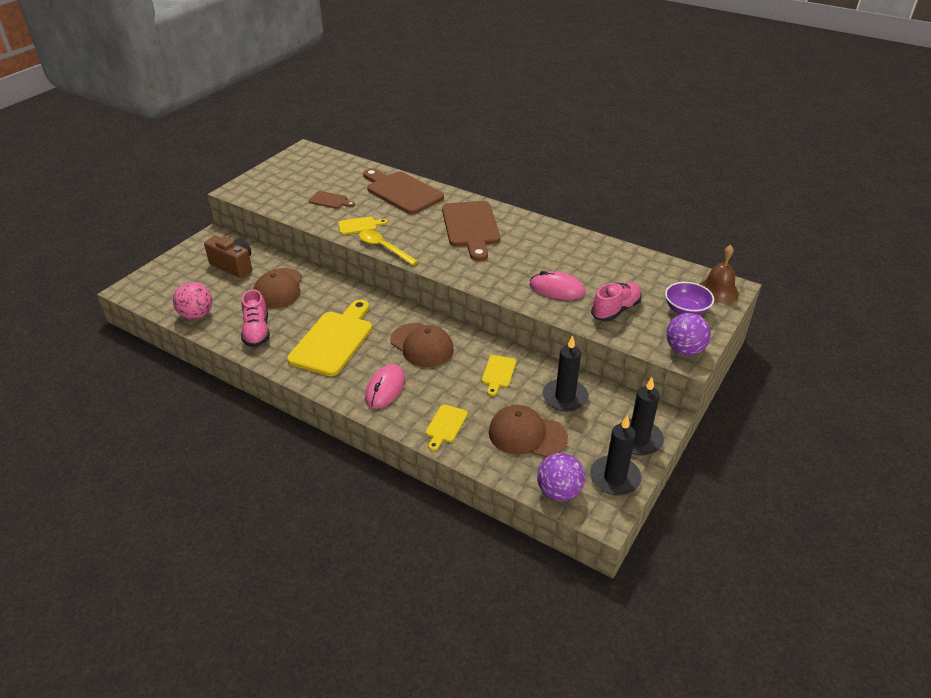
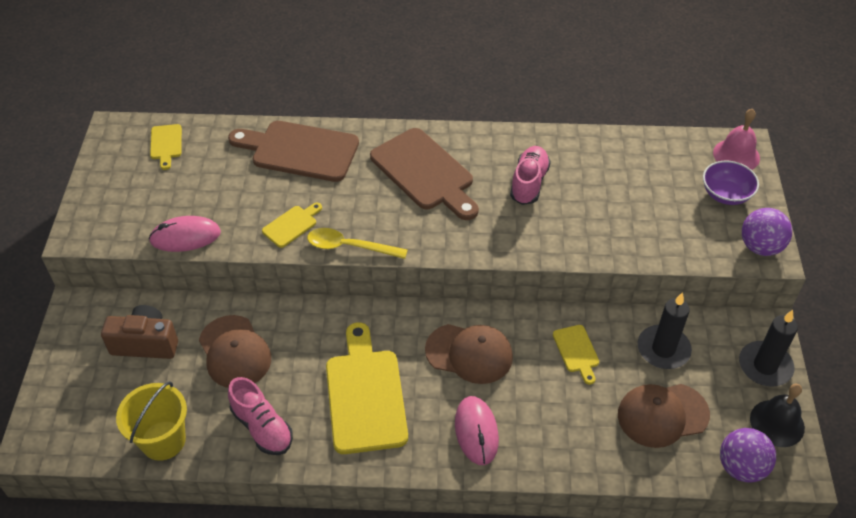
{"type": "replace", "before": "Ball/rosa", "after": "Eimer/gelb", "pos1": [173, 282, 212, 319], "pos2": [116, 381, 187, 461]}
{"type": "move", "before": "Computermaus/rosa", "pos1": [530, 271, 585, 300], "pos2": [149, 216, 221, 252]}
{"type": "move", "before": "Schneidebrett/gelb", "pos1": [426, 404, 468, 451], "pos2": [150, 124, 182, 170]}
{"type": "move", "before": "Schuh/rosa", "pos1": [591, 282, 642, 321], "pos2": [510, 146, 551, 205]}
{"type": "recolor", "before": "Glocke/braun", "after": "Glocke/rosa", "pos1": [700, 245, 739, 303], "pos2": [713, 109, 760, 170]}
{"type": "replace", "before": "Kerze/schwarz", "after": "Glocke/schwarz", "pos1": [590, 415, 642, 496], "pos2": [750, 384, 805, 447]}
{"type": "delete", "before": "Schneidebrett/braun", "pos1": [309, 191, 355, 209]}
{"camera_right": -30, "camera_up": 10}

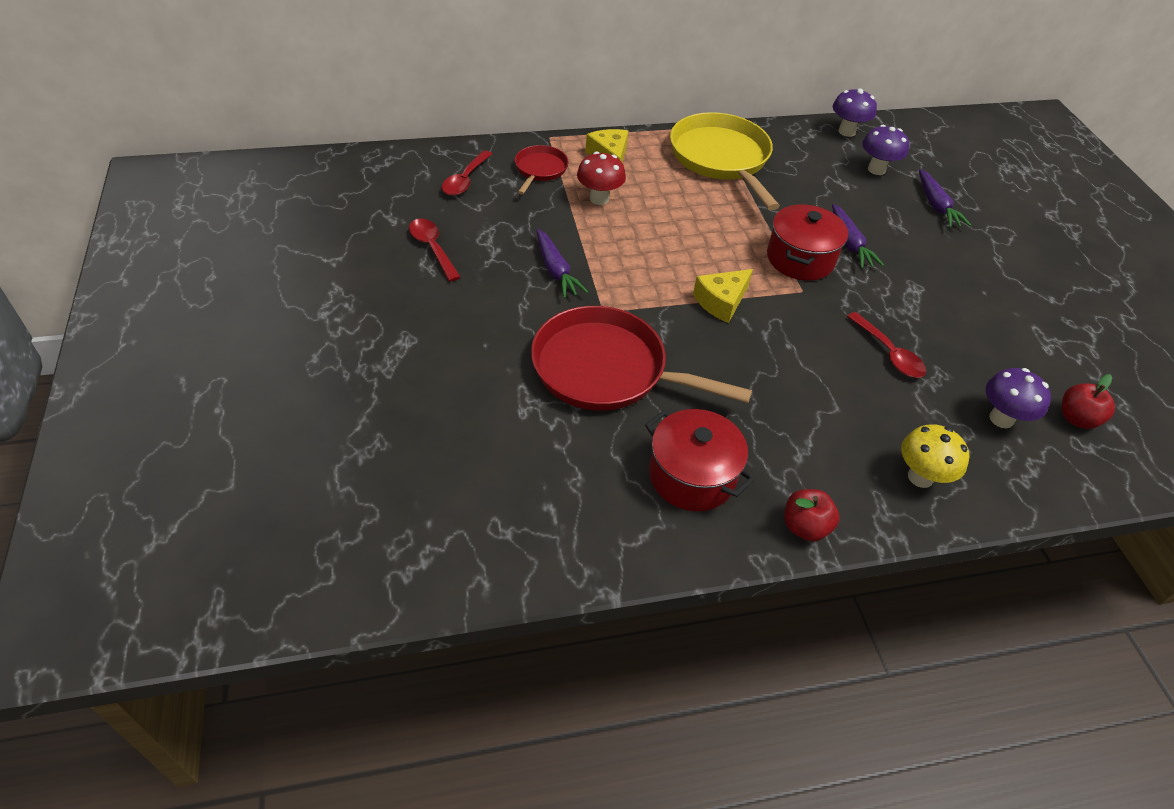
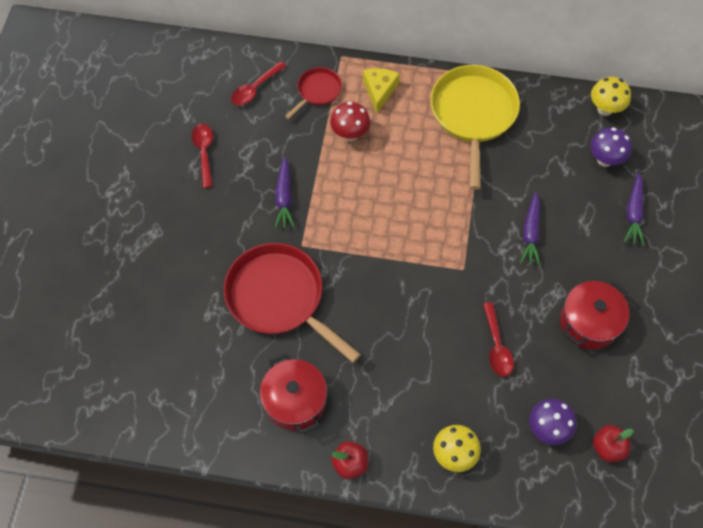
{"type": "move", "before": "Kochtopf/rot", "pos1": [767, 204, 848, 281], "pos2": [560, 280, 630, 350]}
{"type": "recolor", "before": "Pilz/lila", "after": "Pilz/gelb", "pos1": [833, 88, 877, 137], "pos2": [591, 77, 631, 116]}
{"type": "delete", "before": "Käse/gelb", "pos1": [693, 269, 753, 323]}
{"camera_right": 25, "camera_up": 15}

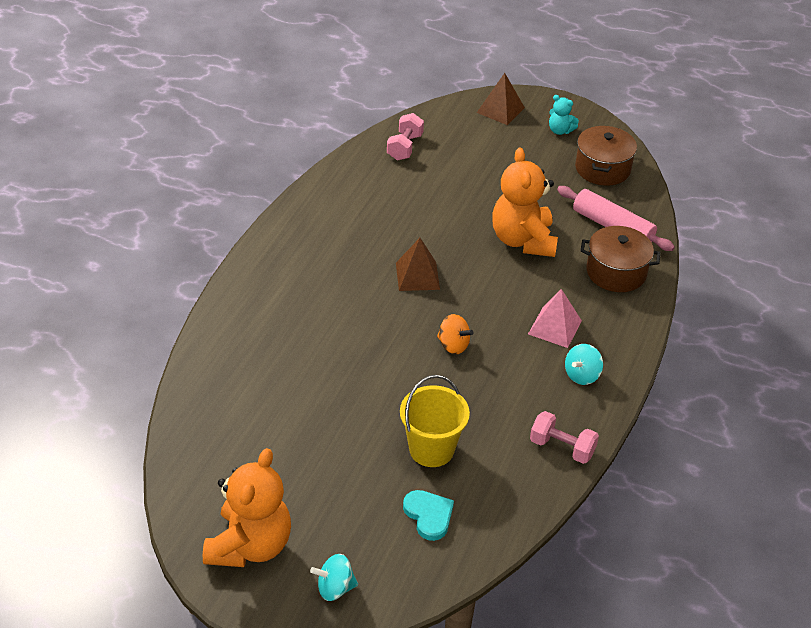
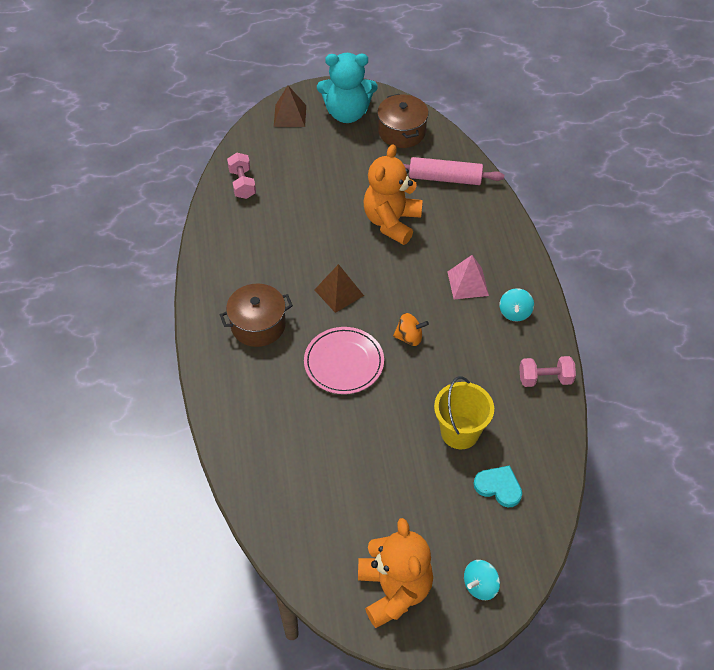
{"type": "move", "before": "Kochtopf/braun", "pos1": [580, 226, 661, 292], "pos2": [220, 284, 293, 347]}
{"type": "insert", "after": "Teller/rosa", "pos2": [304, 327, 384, 394]}
{"type": "resize", "before": "Teddybär/türkis", "pos1": [549, 95, 579, 135], "pos2": [317, 53, 378, 123], "scale": 2.16}
{"type": "rotate", "before": "Teddybär/orange", "pos1": [492, 147, 558, 257], "pos2": [363, 144, 423, 245], "turn": 60}
{"camera_right": -30, "camera_up": 10}

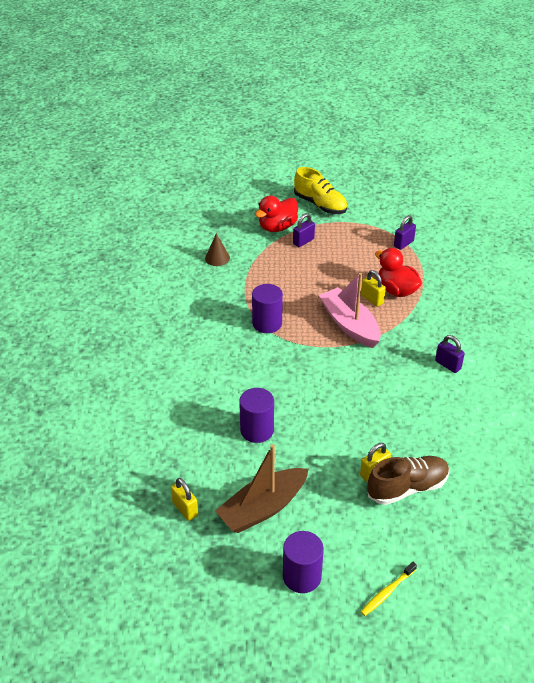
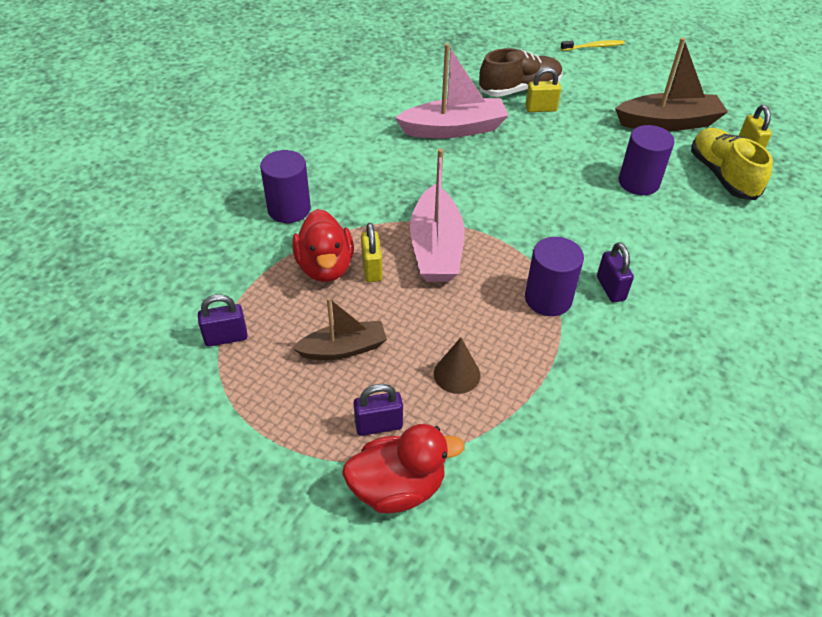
{"type": "move", "before": "Vollzylinder/lila", "pos1": [283, 531, 324, 593], "pos2": [260, 150, 311, 223]}
{"type": "insert", "after": "Boot/braun", "pos2": [292, 297, 387, 360]}
{"type": "insert", "after": "Boot/rosa", "pos2": [395, 43, 509, 138]}
{"type": "move", "before": "Kegel/braun", "pos1": [205, 233, 230, 266], "pos2": [434, 337, 480, 394]}
{"type": "rotate", "before": "Schuh/braun", "pos1": [367, 456, 449, 505], "pos2": [479, 48, 563, 97], "turn": 150}
{"type": "move", "before": "Vorhängeschloss/lila", "pos1": [435, 335, 465, 373], "pos2": [597, 242, 634, 303]}
{"type": "move", "before": "Schuh/gelb", "pos1": [294, 167, 347, 214], "pos2": [691, 128, 773, 200]}
{"camera_right": -150, "camera_up": 5}

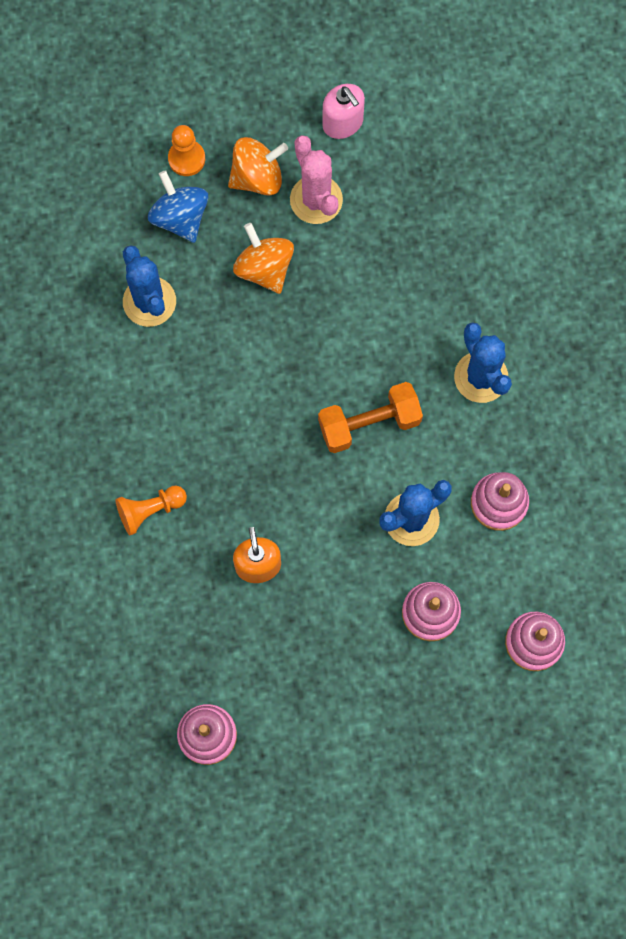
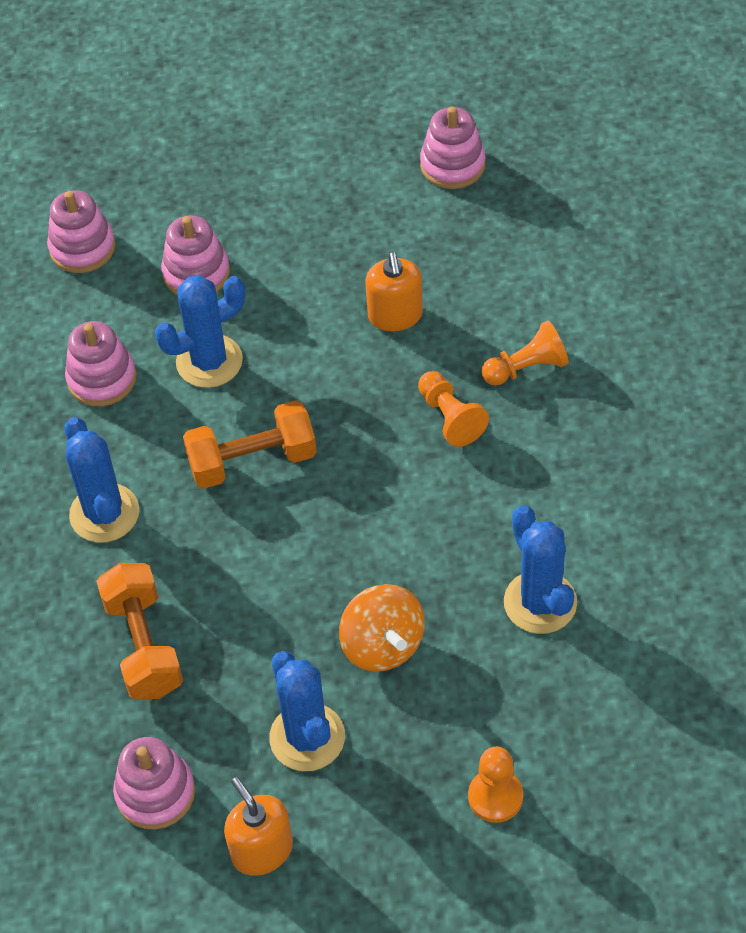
{"type": "insert", "after": "Hantel/orange", "pos2": [96, 563, 183, 700]}
{"type": "insert", "after": "Stapelspielzeug/rosa", "pos2": [113, 737, 195, 830]}
{"type": "recolor", "before": "Seifenspender/rosa", "after": "Seifenspender/orange", "pos1": [322, 84, 365, 139], "pos2": [224, 777, 293, 876]}
{"type": "recolor", "before": "Kaktus/rosa", "after": "Kaktus/blau", "pos1": [290, 135, 343, 224], "pos2": [269, 651, 345, 771]}
{"type": "insert", "after": "Bauer/orange", "pos2": [418, 371, 489, 447]}
{"type": "delete", "before": "Kreisel/blau", "pos1": [148, 170, 208, 243]}
{"type": "delete", "before": "Kreisel/orange", "pos1": [228, 137, 288, 195]}
{"camera_right": -175, "camera_up": -20}

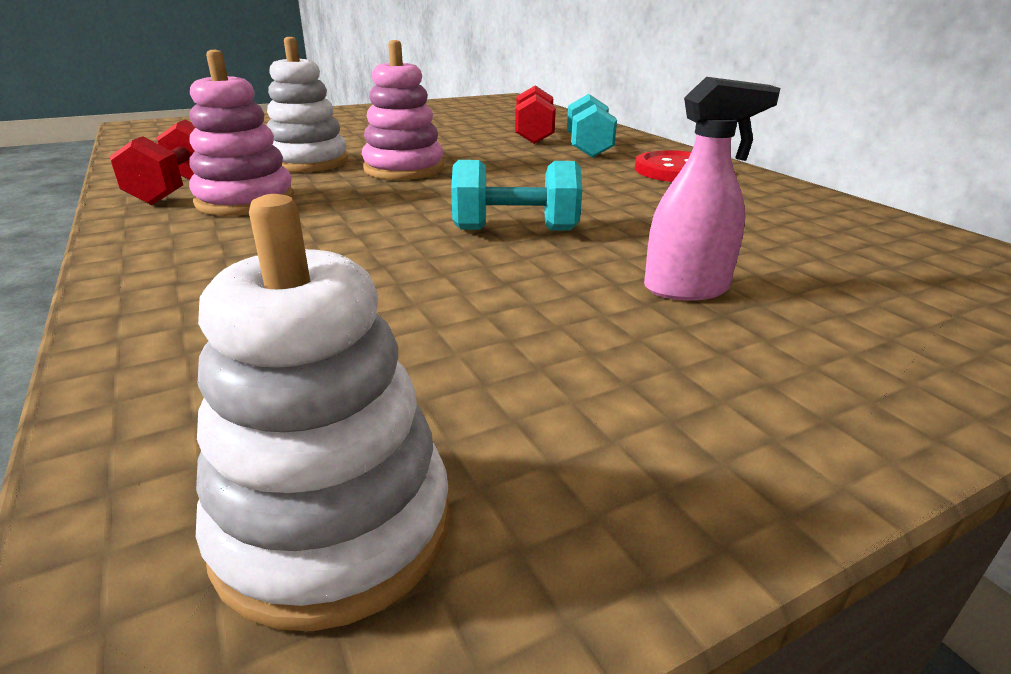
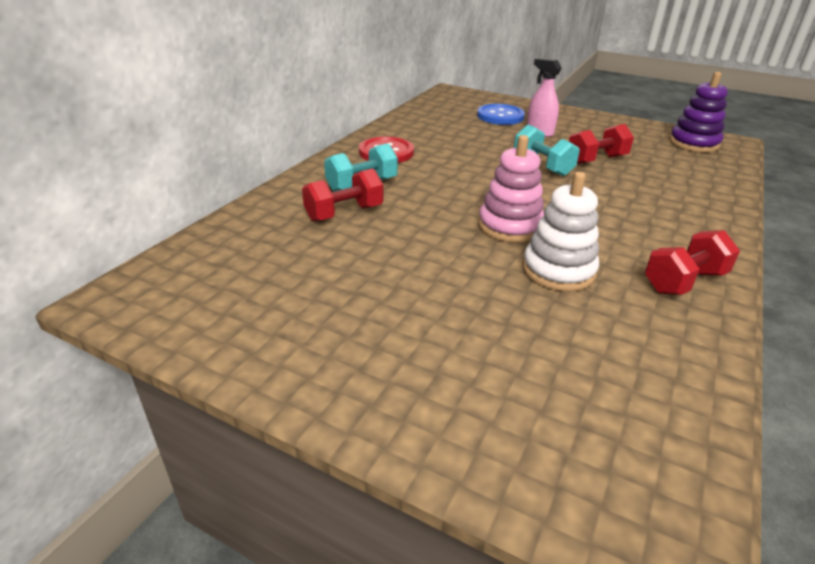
{"type": "insert", "after": "Knopf/blau", "pos2": [477, 104, 525, 125]}
{"type": "insert", "after": "Hantel/rot", "pos2": [569, 124, 634, 164]}
{"type": "recolor", "before": "Stapelspielzeug/weiß", "after": "Stapelspielzeug/lila", "pos1": [196, 194, 450, 631], "pos2": [669, 72, 728, 152]}
{"type": "delete", "before": "Stapelspielzeug/rosa", "pos1": [189, 50, 294, 216]}
{"camera_right": -125, "camera_up": 5}

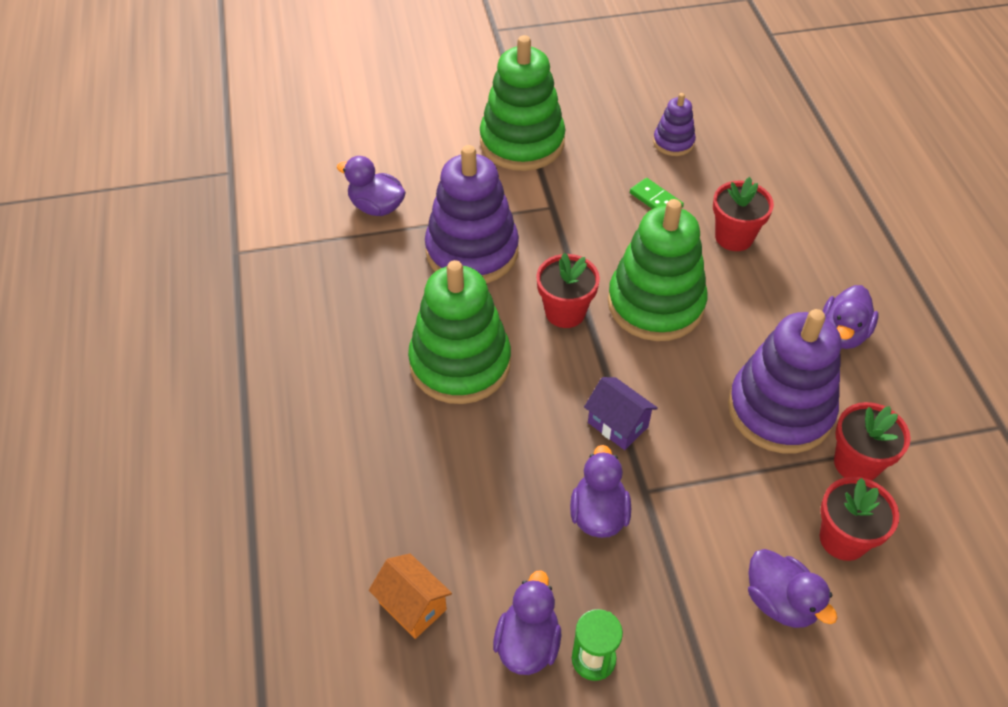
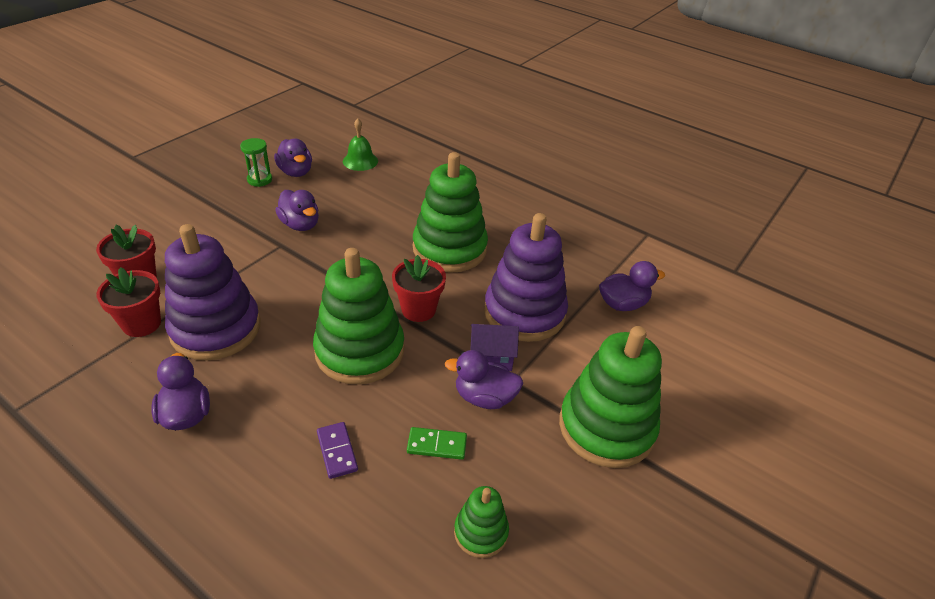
{"type": "replace", "before": "Blumentopf/rot", "after": "Dominostein/lila", "pos1": [713, 177, 774, 251], "pos2": [317, 422, 358, 479]}
{"type": "replace", "before": "Haus/orange", "after": "Glocke/grün", "pos1": [369, 553, 452, 639], "pos2": [343, 119, 378, 171]}
{"type": "move", "before": "Ente/lila", "pos1": [748, 549, 837, 628], "pos2": [445, 350, 523, 409]}
{"type": "recolor", "before": "Stapelspielzeug/lila", "after": "Stapelspielzeug/grün", "pos1": [653, 93, 696, 156], "pos2": [454, 486, 509, 558]}
{"type": "move", "before": "Haus/lila", "pos1": [584, 377, 658, 450], "pos2": [470, 324, 519, 371]}
{"camera_right": 135, "camera_up": -10}

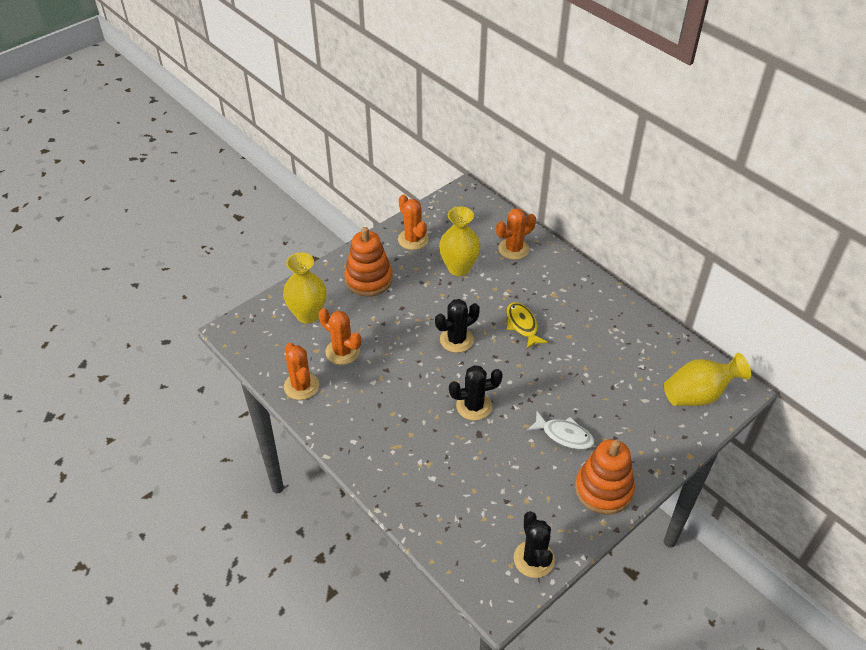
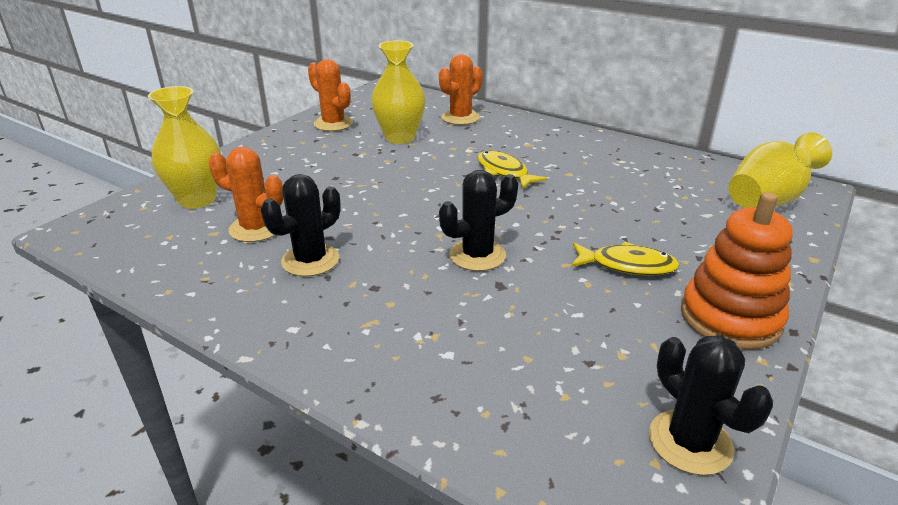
{"type": "move", "before": "Kaktus/schwarz", "pos1": [435, 299, 480, 353], "pos2": [261, 174, 341, 277]}
{"type": "recolor", "before": "Fisch/weiß", "after": "Fisch/gelb", "pos1": [527, 411, 595, 449], "pos2": [571, 242, 680, 276]}
{"type": "delete", "before": "Kaktus/orange", "pos1": [284, 343, 319, 400]}
{"type": "delete", "before": "Stapelspielzeug/orange", "pos1": [344, 227, 393, 297]}
{"camera_right": -15, "camera_up": -15}

